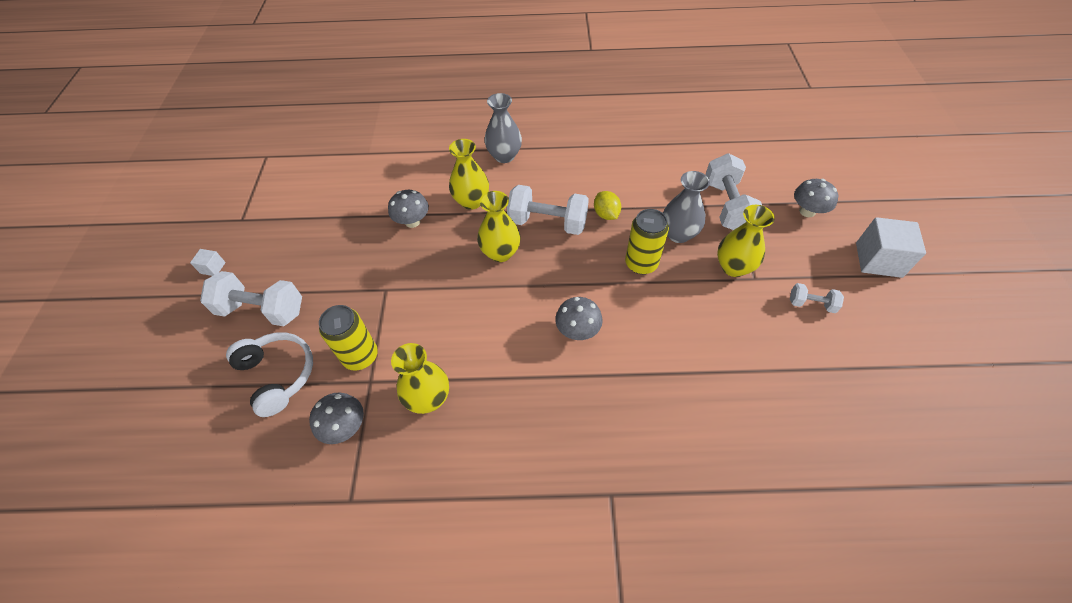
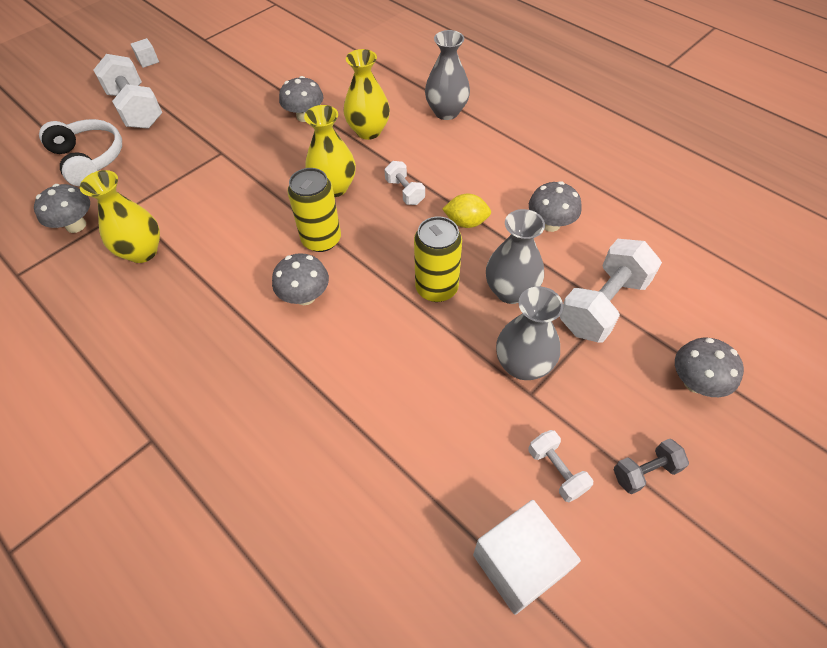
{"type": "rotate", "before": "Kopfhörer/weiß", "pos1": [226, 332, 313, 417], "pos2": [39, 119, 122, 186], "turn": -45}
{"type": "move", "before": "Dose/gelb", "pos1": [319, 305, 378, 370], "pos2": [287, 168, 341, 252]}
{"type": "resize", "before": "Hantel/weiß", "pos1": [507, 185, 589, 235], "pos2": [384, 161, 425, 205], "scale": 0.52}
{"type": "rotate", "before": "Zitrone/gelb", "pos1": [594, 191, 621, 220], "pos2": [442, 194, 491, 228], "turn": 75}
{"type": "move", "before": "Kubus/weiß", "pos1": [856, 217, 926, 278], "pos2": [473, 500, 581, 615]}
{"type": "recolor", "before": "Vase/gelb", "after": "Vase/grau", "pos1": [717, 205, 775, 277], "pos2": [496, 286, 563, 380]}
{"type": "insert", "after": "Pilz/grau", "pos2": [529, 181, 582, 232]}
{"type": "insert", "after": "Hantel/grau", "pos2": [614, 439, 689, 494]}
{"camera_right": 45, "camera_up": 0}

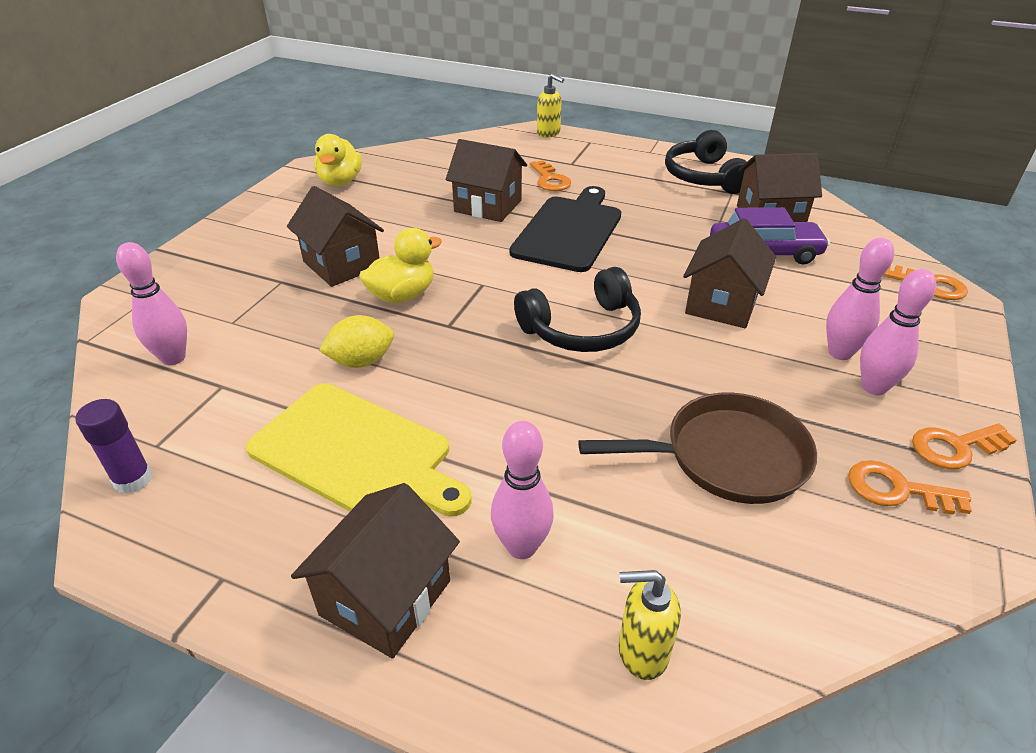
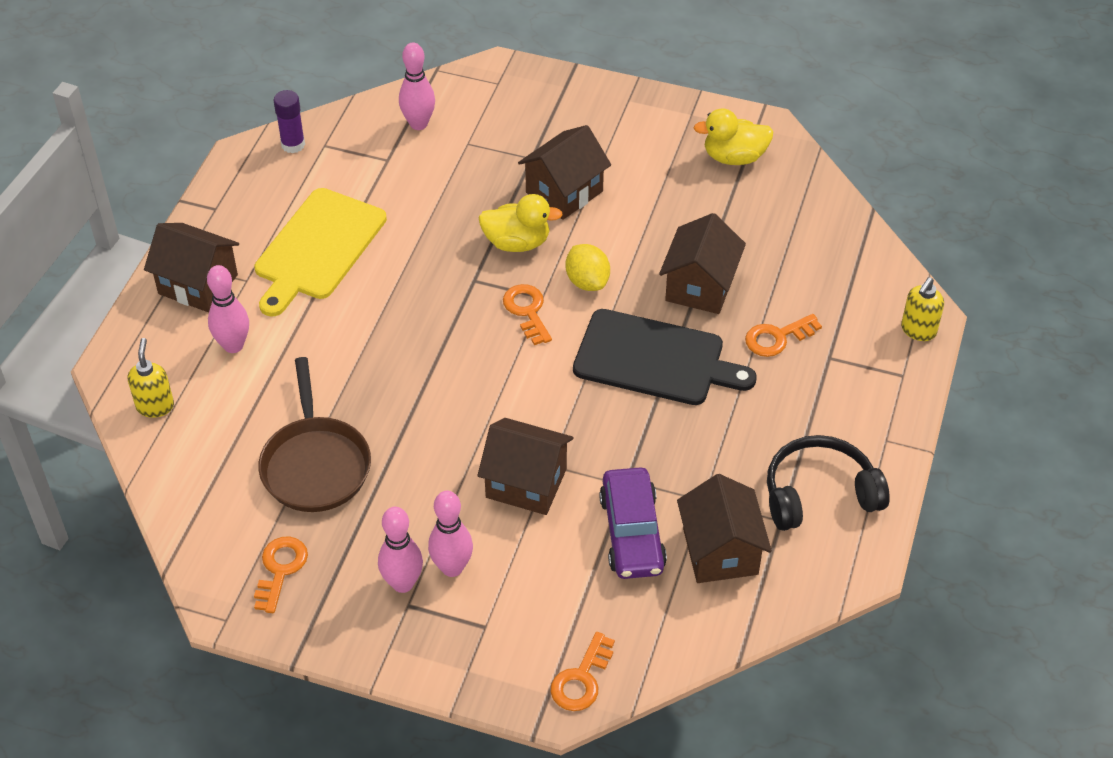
{"type": "rotate", "before": "Ente/gelb", "pos1": [359, 228, 442, 303], "pos2": [478, 194, 563, 252], "turn": -45}
{"type": "move", "before": "Schlüssel/orange", "pos1": [912, 424, 1017, 469], "pos2": [503, 284, 552, 345]}
{"type": "move", "before": "Zitrone/gelb", "pos1": [319, 315, 394, 368], "pos2": [566, 244, 610, 291]}
{"type": "delete", "before": "Kopfhörer/schwarz", "pos1": [514, 267, 641, 352]}
{"camera_right": 85, "camera_up": 10}

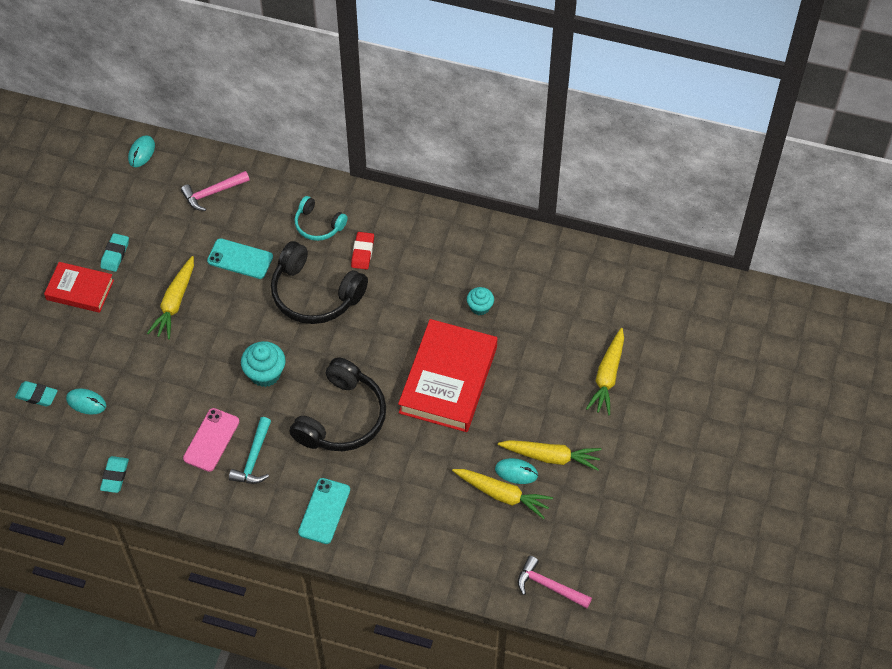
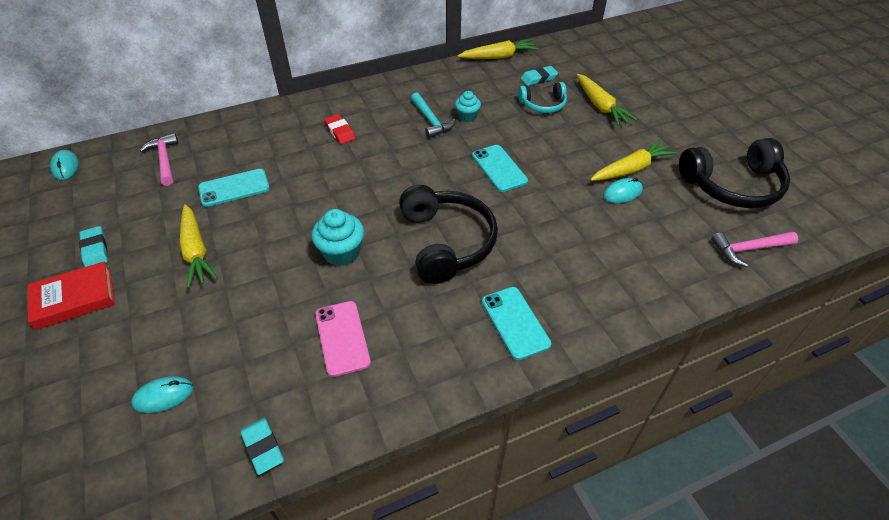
{"type": "rotate", "before": "Hammer/rosa", "pos1": [181, 171, 250, 211], "pos2": [140, 133, 178, 186], "turn": 135}
{"type": "move", "before": "Hammer/türkis", "pos1": [229, 417, 271, 484], "pos2": [411, 92, 456, 138]}
{"type": "move", "before": "Karotte/gelb", "pos1": [452, 469, 553, 519], "pos2": [457, 39, 539, 59]}
{"type": "replace", "before": "Buch/rot", "after": "Handy/türkis", "pos1": [398, 319, 497, 432], "pos2": [472, 145, 528, 192]}
{"type": "move", "before": "Kopfhörer/türkis", "pos1": [295, 196, 348, 241], "pos2": [518, 82, 567, 113]}
{"type": "move", "before": "Radiergummi/türkis", "pos1": [15, 381, 58, 407], "pos2": [520, 66, 558, 86]}
{"type": "move", "before": "Kopfhörer/schwarz", "pos1": [271, 241, 368, 324], "pos2": [679, 138, 790, 208]}
{"camera_right": -40, "camera_up": -10}

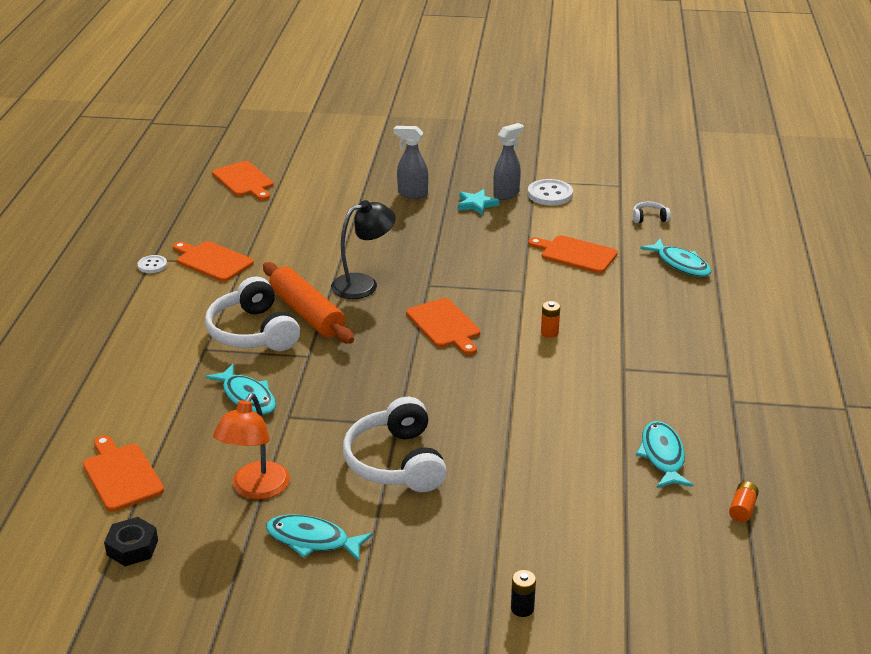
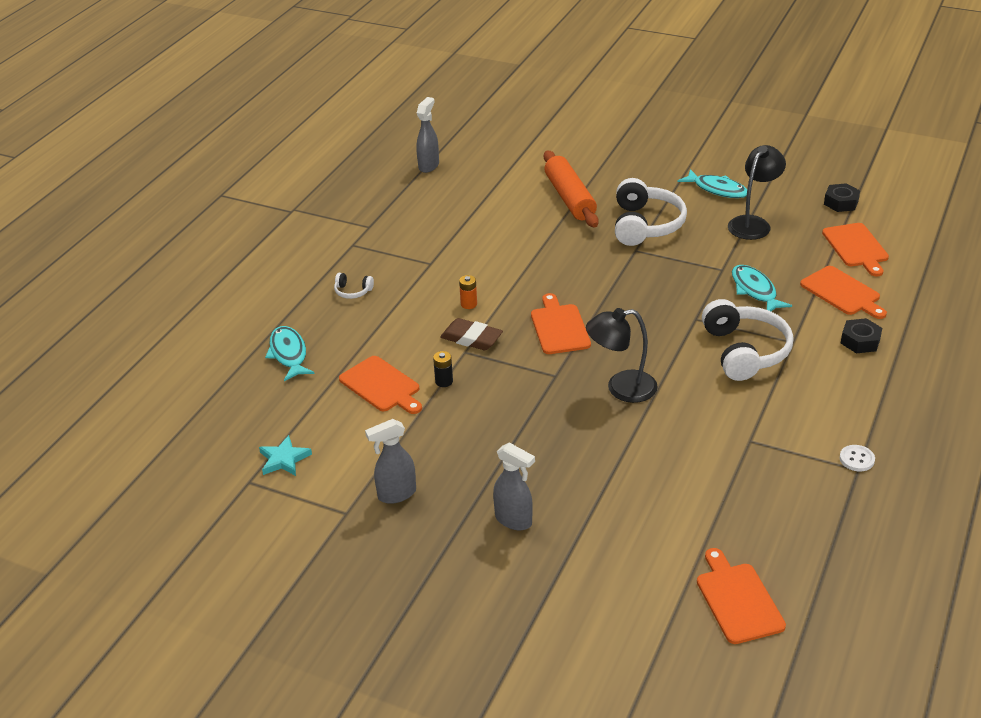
{"type": "move", "before": "Stern/türkis", "pos1": [458, 189, 499, 215], "pos2": [259, 435, 312, 476]}
{"type": "move", "before": "Kopfhörer/weiß", "pos1": [633, 202, 671, 223], "pos2": [334, 273, 374, 299]}
{"type": "replace", "before": "Batterie/orange", "after": "Sprühflasche/grau", "pos1": [729, 481, 759, 522], "pos2": [416, 97, 439, 173]}
{"type": "move", "before": "Batterie/schwarz", "pos1": [511, 570, 536, 617], "pos2": [433, 351, 453, 387]}
{"type": "insert", "after": "Radiergummi/braun", "pos2": [440, 318, 503, 350]}
{"type": "move", "before": "Nudelholz/orange", "pos1": [263, 262, 354, 344], "pos2": [544, 150, 599, 227]}
{"type": "recolor", "before": "Lampe/orange", "after": "Lampe/schwarz", "pos1": [213, 393, 290, 499], "pos2": [728, 145, 786, 240]}
{"type": "move", "before": "Schneidebrett/orange", "pos1": [173, 241, 254, 282], "pos2": [800, 266, 887, 319]}
{"type": "insert", "after": "Sechskantmutter/schwarz", "pos2": [841, 318, 882, 353]}
{"type": "delete", "before": "Knopf/weiß", "pos1": [528, 179, 573, 206]}
{"type": "delete", "before": "Fisch/türkis", "pos1": [636, 421, 693, 488]}
{"camera_right": -160, "camera_up": 5}

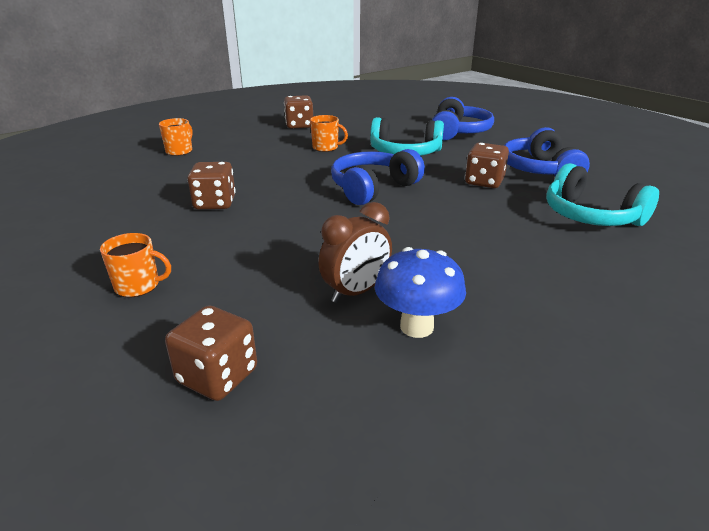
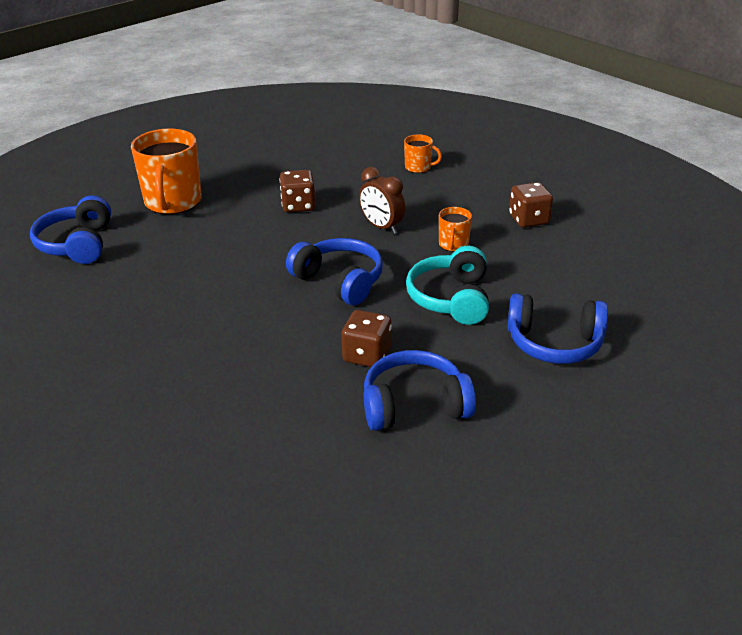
{"type": "replace", "before": "Spielwürfel/braun", "after": "Kopfhörer/blau", "pos1": [165, 305, 257, 401], "pos2": [30, 195, 111, 264]}
{"type": "resize", "before": "Tasse/orange", "pos1": [100, 233, 171, 298], "pos2": [131, 128, 202, 215], "scale": 2.07}
{"type": "move", "before": "Wecker/braun", "pos1": [318, 202, 392, 303], "pos2": [359, 167, 405, 234]}
{"type": "delete", "before": "Pilz/blau", "pos1": [375, 247, 466, 338]}
{"type": "delete", "before": "Kopfhörer/türkis", "pos1": [546, 163, 659, 226]}
{"camera_right": 85, "camera_up": 5}

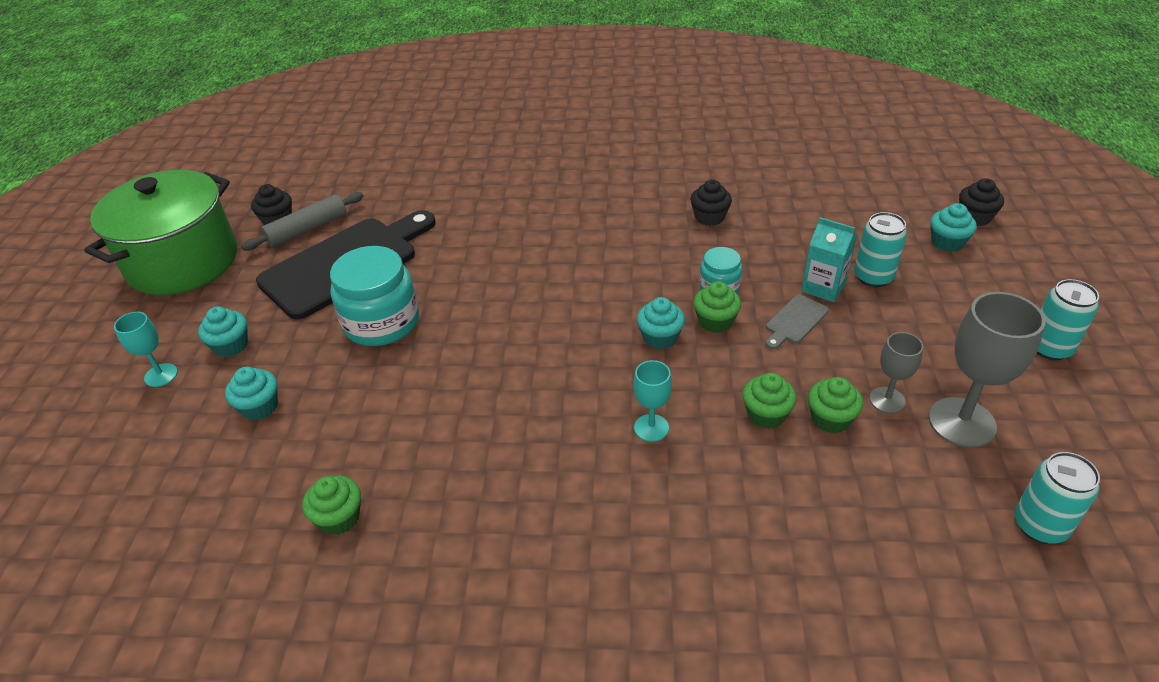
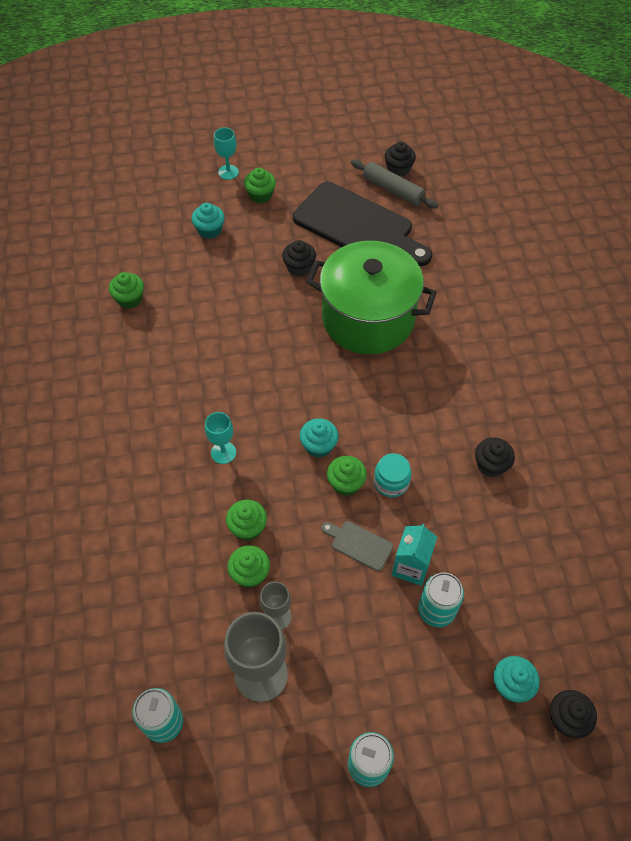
{"type": "recolor", "before": "Muffin/türkis", "after": "Muffin/grün", "pos1": [198, 306, 248, 357], "pos2": [244, 168, 276, 203]}
{"type": "replace", "before": "Einmachglas/türkis", "after": "Muffin/schwarz", "pos1": [330, 246, 419, 346], "pos2": [282, 240, 316, 277]}
{"type": "move", "before": "Kochtopf/grün", "pos1": [84, 170, 237, 295], "pos2": [306, 241, 437, 354]}
{"camera_right": 75, "camera_up": 15}

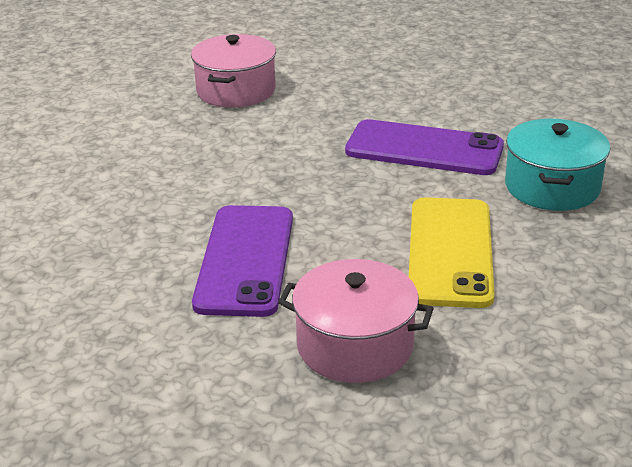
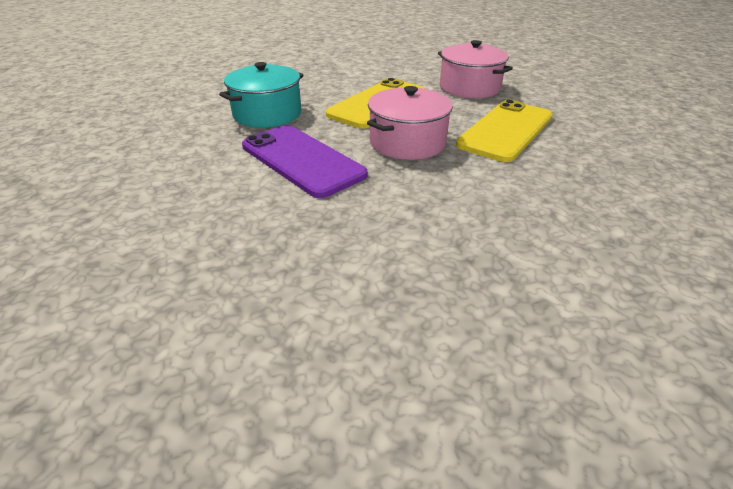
{"type": "move", "before": "Kochtopf/rosa", "pos1": [191, 34, 276, 108], "pos2": [367, 86, 453, 160]}
{"type": "recolor", "before": "Handy/lila", "after": "Handy/gelb", "pos1": [192, 205, 293, 317], "pos2": [456, 100, 553, 162]}
{"camera_right": -150, "camera_up": 5}

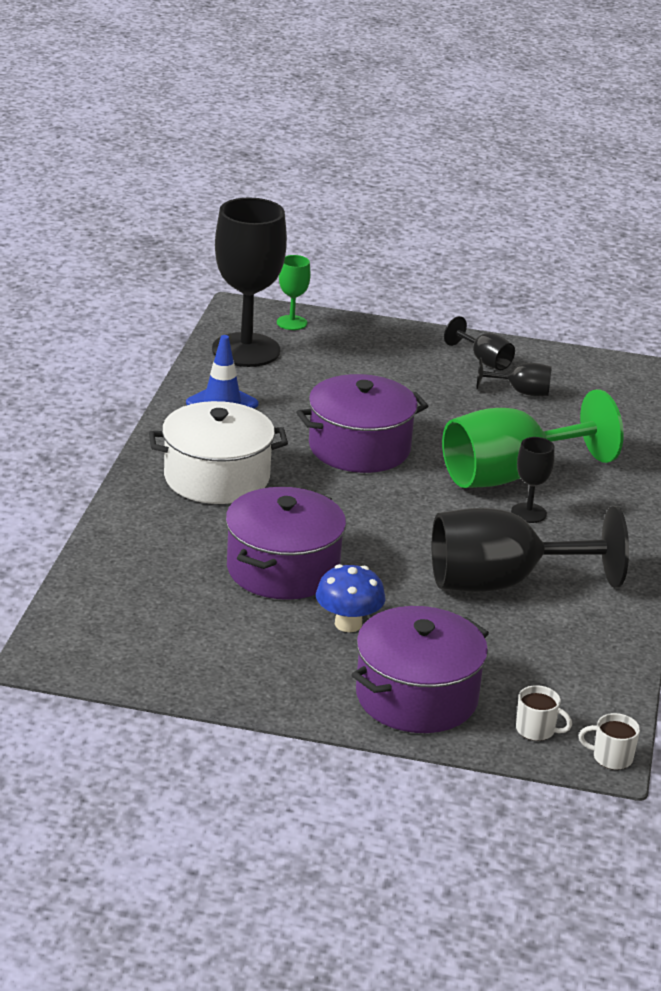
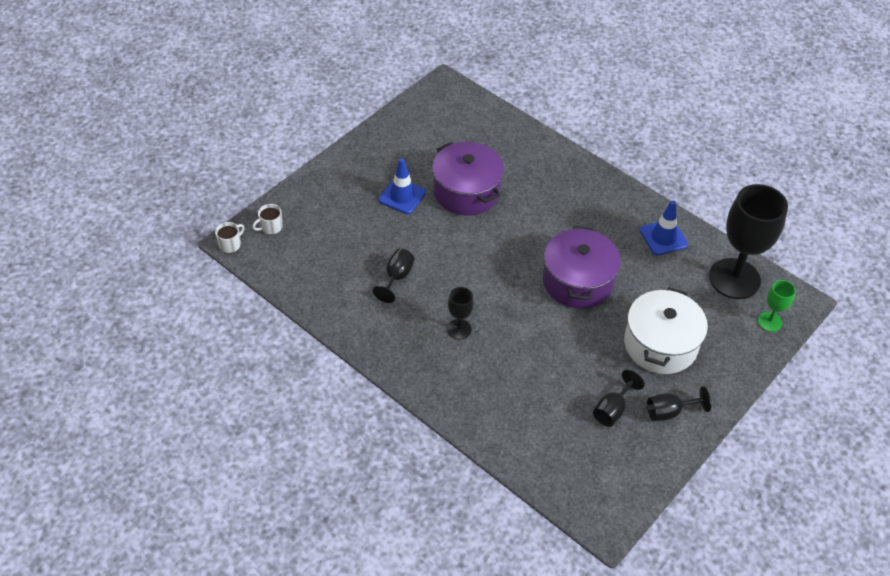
{"type": "resize", "before": "Kelch/schwarz", "pos1": [432, 506, 629, 592], "pos2": [373, 249, 415, 303], "scale": 0.46}
{"type": "replace", "before": "Pilz/blau", "after": "Leitkegel/blau", "pos1": [316, 564, 386, 632], "pos2": [379, 159, 426, 214]}
{"type": "move", "before": "Kochtopf/weiß", "pos1": [149, 401, 288, 504], "pos2": [624, 287, 708, 374]}
{"type": "delete", "before": "Kochtopf/lila", "pos1": [352, 606, 489, 733]}
{"type": "delete", "before": "Kelch/grün", "pos1": [442, 389, 624, 488]}
{"camera_right": 120, "camera_up": 20}

